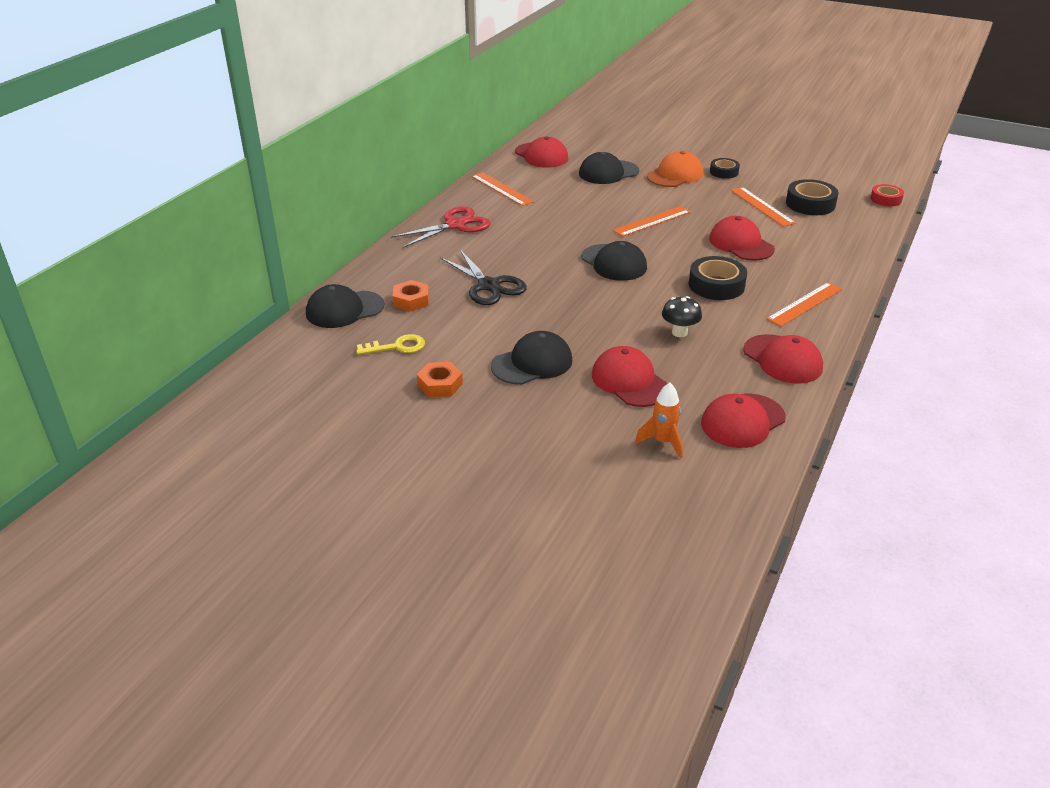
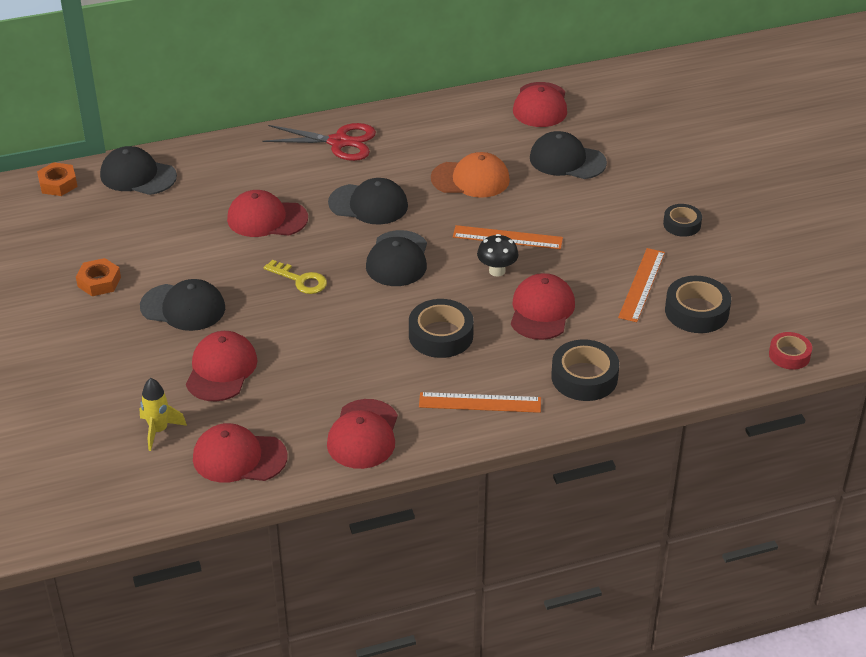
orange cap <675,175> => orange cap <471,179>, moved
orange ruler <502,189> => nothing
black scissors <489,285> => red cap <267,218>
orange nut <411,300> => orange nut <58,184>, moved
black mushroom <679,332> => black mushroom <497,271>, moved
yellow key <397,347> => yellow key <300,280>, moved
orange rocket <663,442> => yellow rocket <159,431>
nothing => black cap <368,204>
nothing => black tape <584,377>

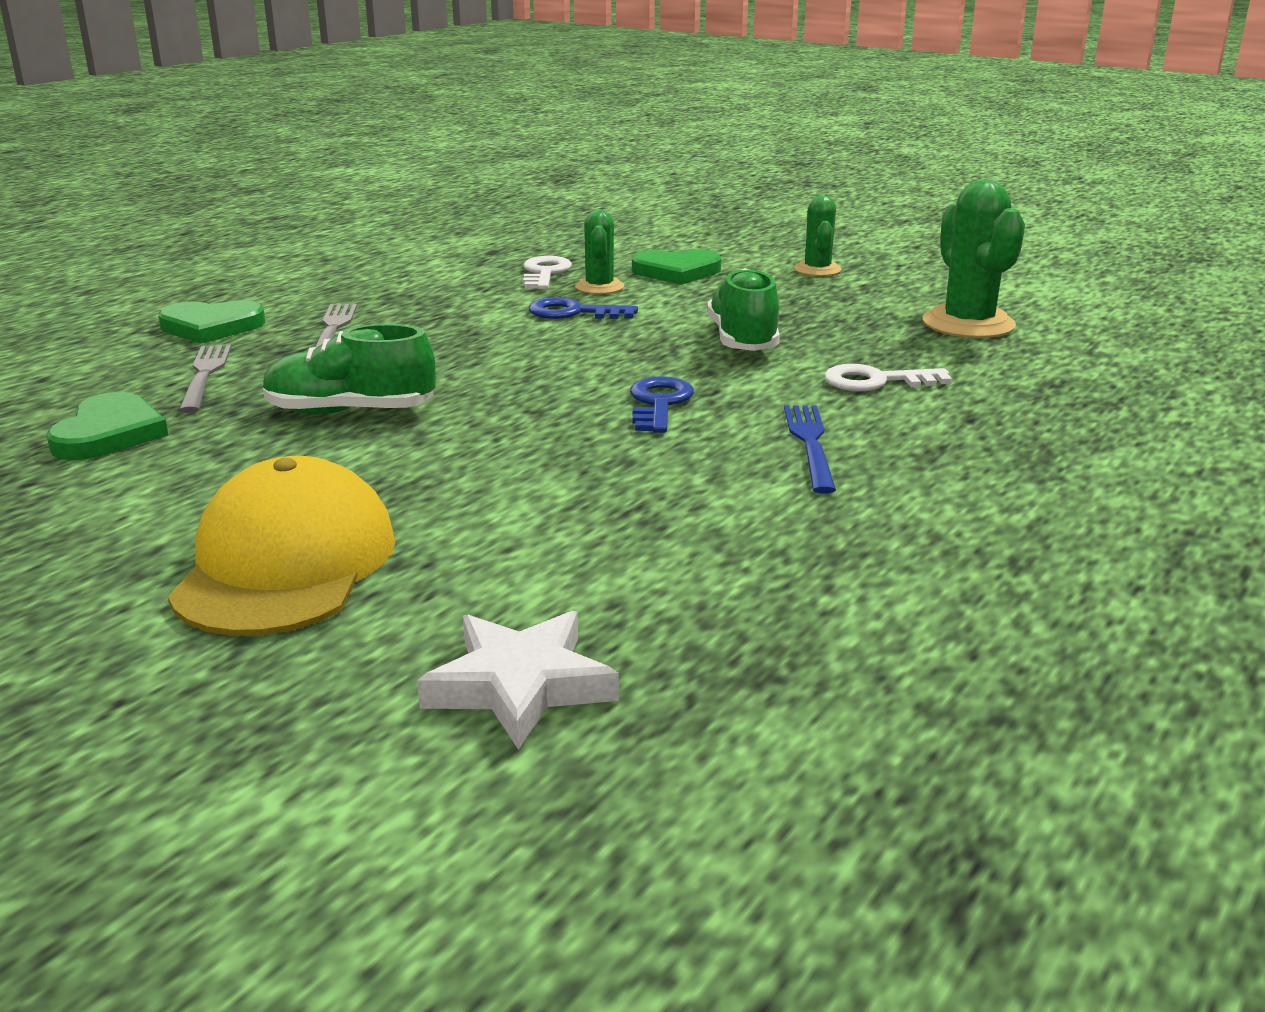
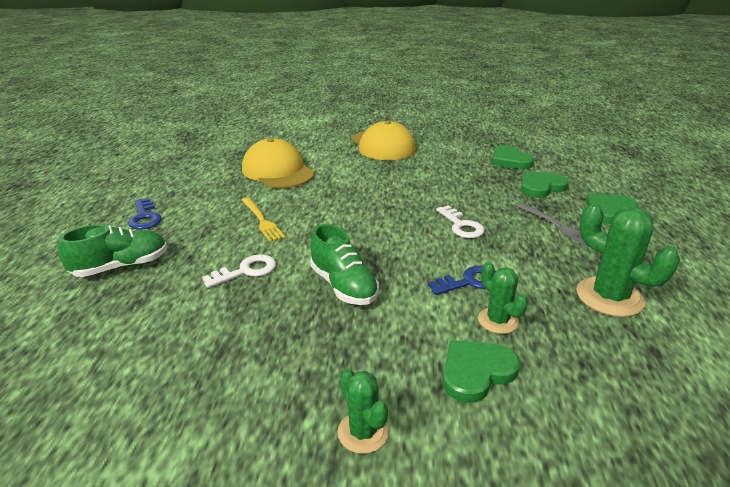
green cactus <968,324> => green cactus <609,297>, moved
white key <545,273> => white key <461,225>, moved
green shoe <350,412> => green shoe <121,267>, moved
grey fork <205,375> => green heart <541,187>
blue key <659,403> => blue key <145,217>, moved
blue fork <810,444> => yellow fork <262,220>
white star <520,686> => nothing
nothing => yellow cap <278,171>

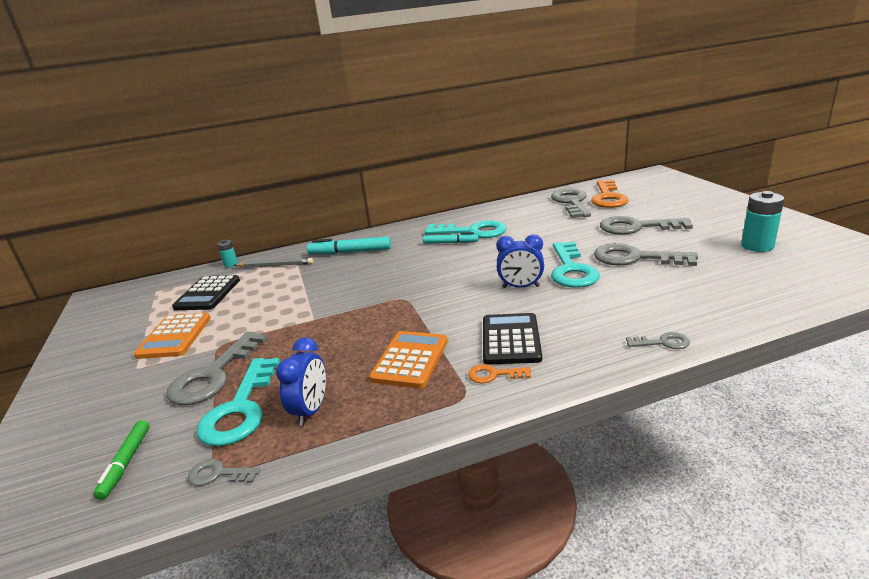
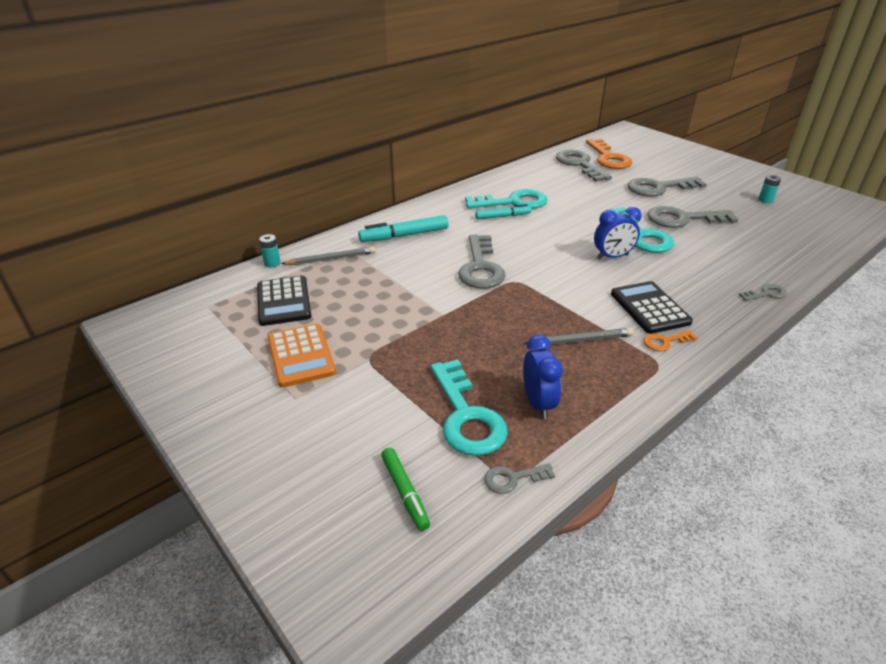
turquoise battery <757,246> => turquoise battery <765,200>, x0.55
grey key <214,375> => grey key <480,267>, moved
orange calculator <410,360> => grey pencil <581,340>

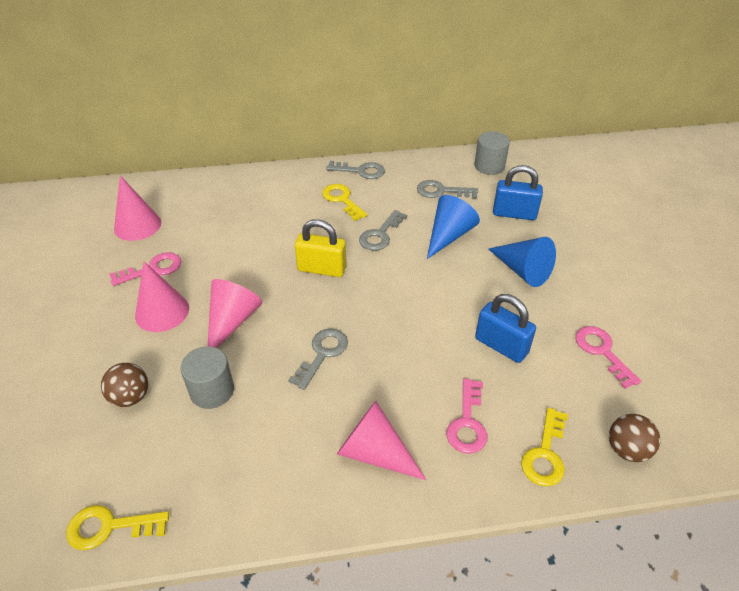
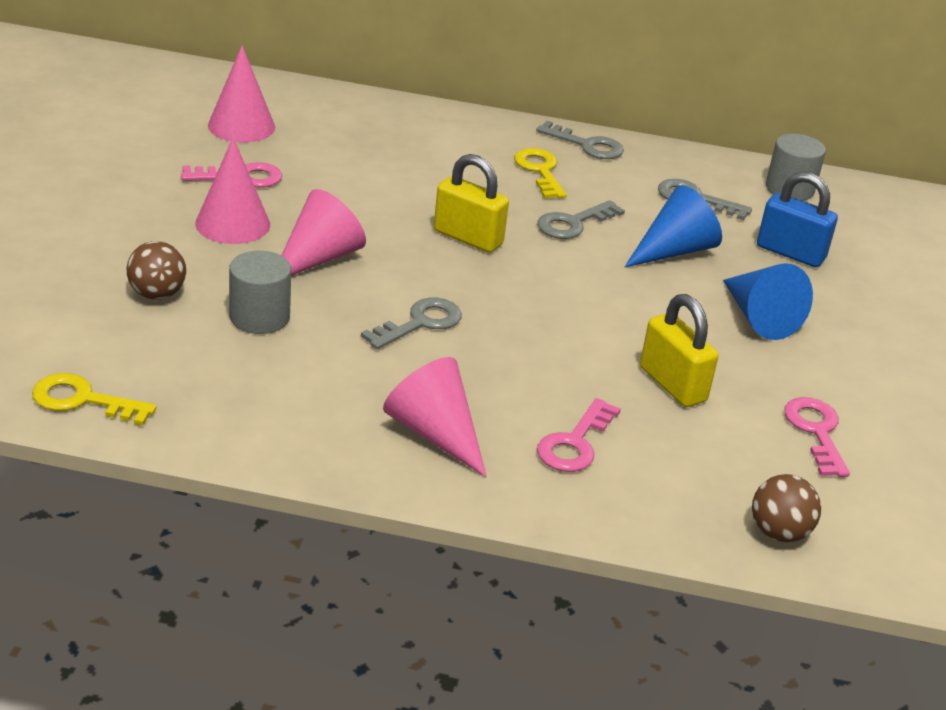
blue padlock <501,346> => yellow padlock <672,384>
yellow key <545,454> => nothing

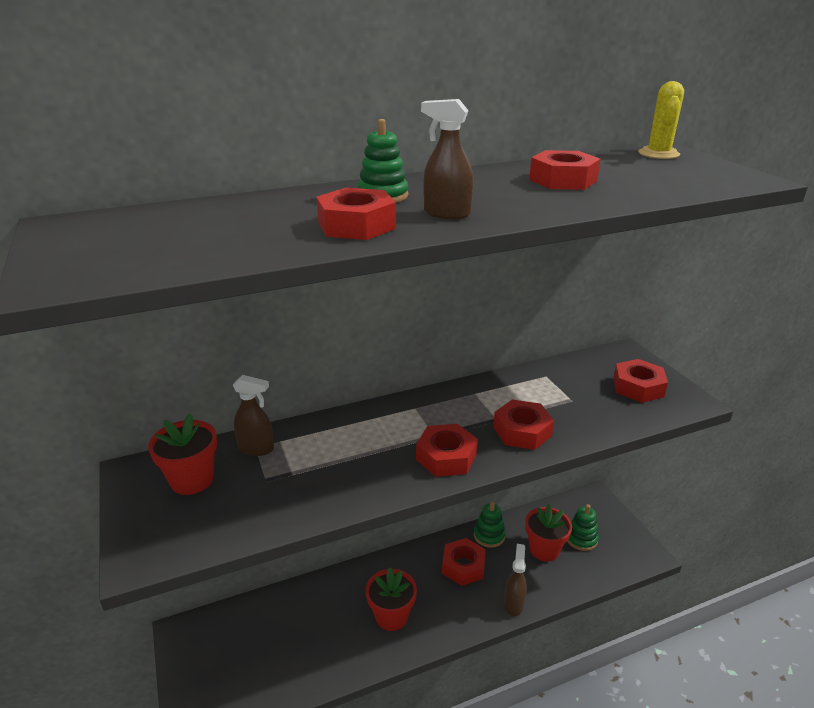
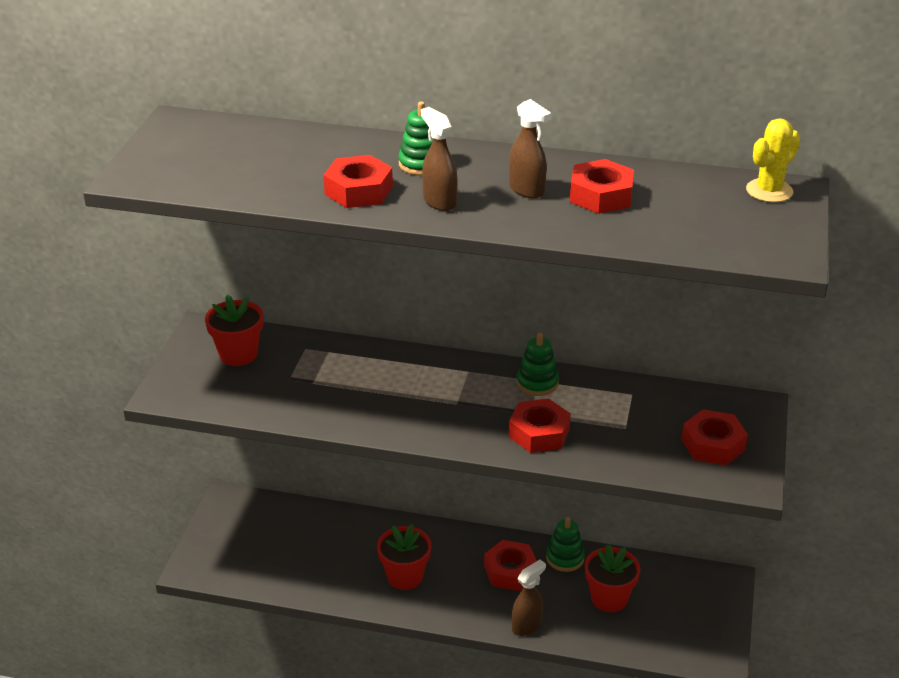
brown spray bottle <256,448> => brown spray bottle <527,190>, moved
red nut <446,457> => nothing
green stacking toy <581,539> => green stacking toy <537,383>, moved

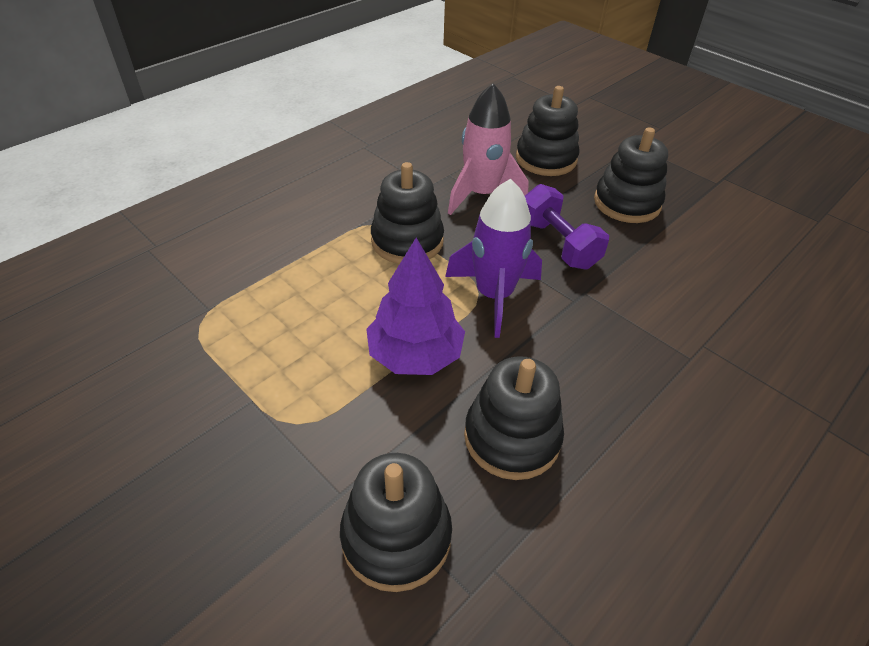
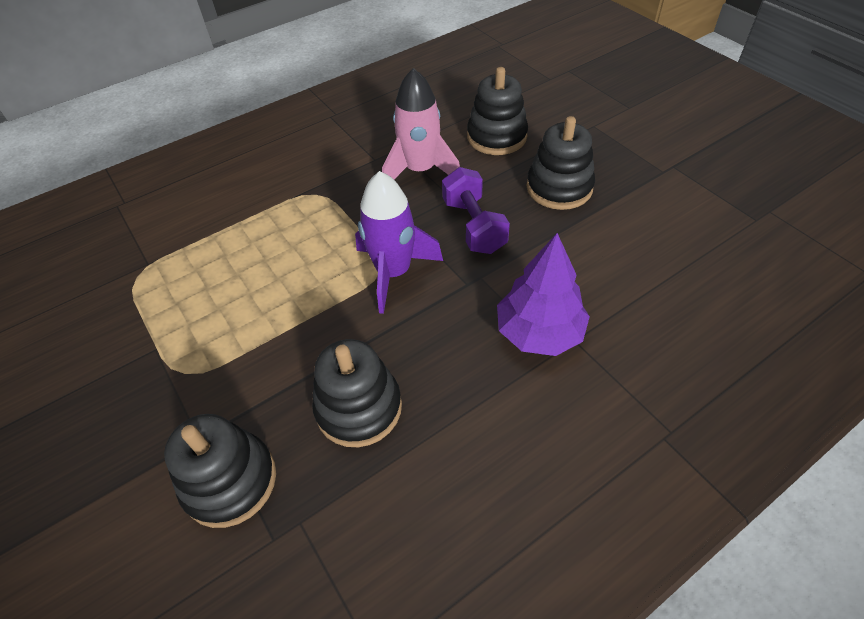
black stacking toy <407,241> => nothing
purple tree <415,355> => purple tree <539,332>, moved

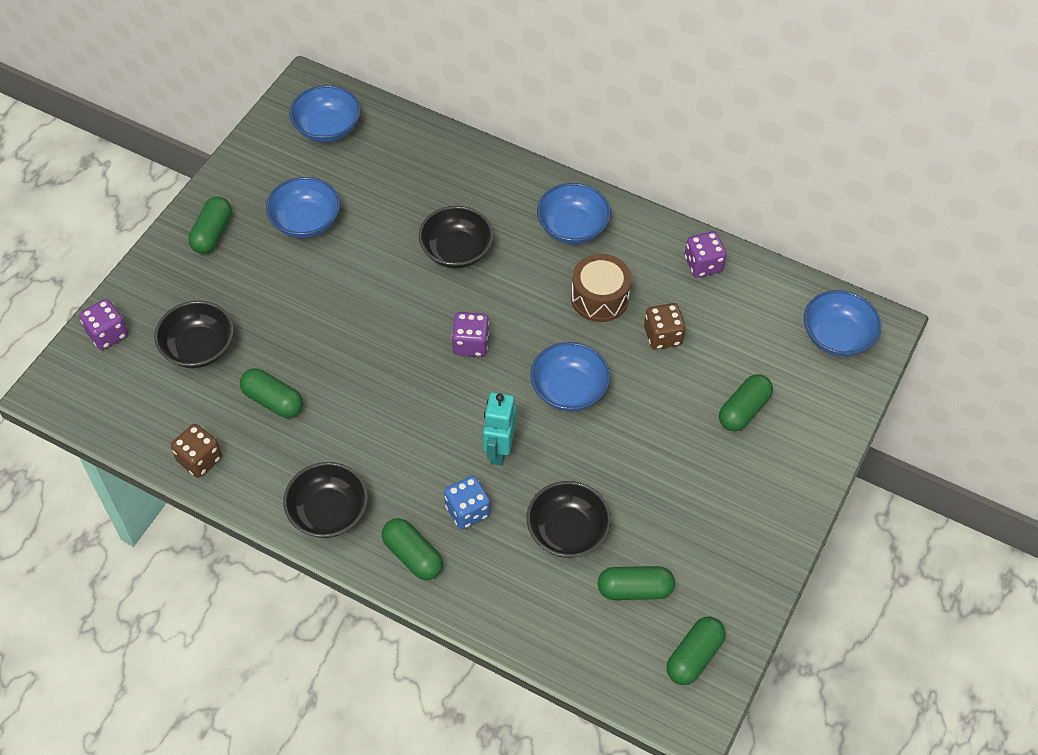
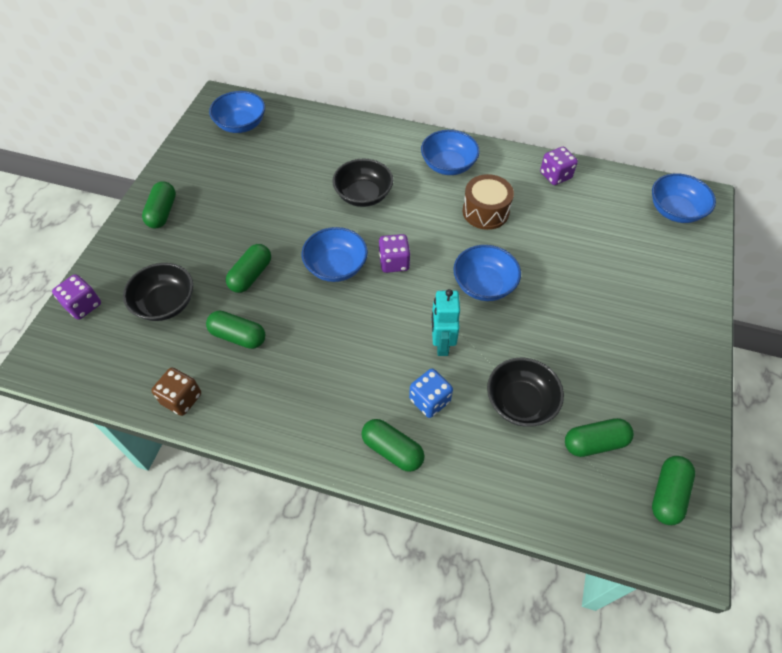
blue bowl <305,221> => blue bowl <336,266>, moved
brown dice <662,336> => nothing
green capsule <743,410> => green capsule <251,275>, moved
black bowl <328,512> => nothing

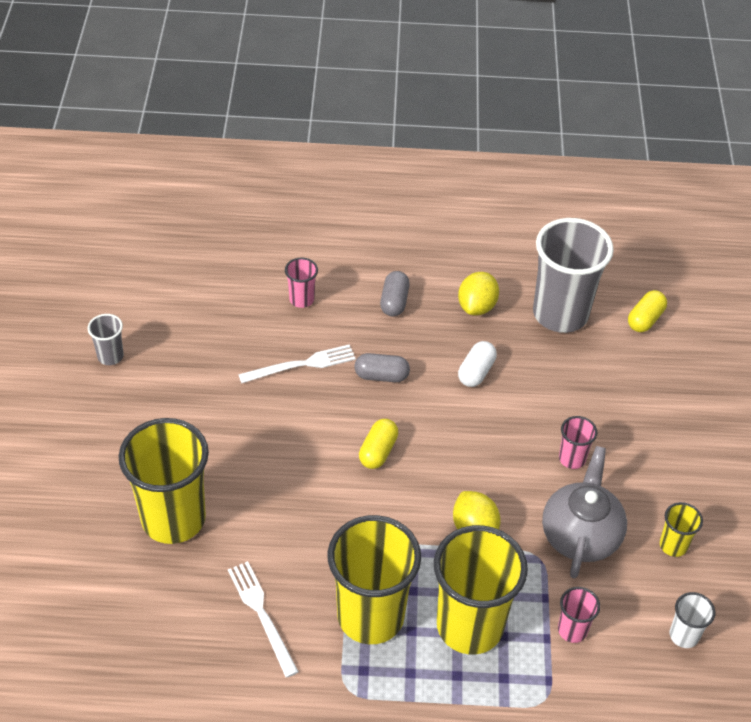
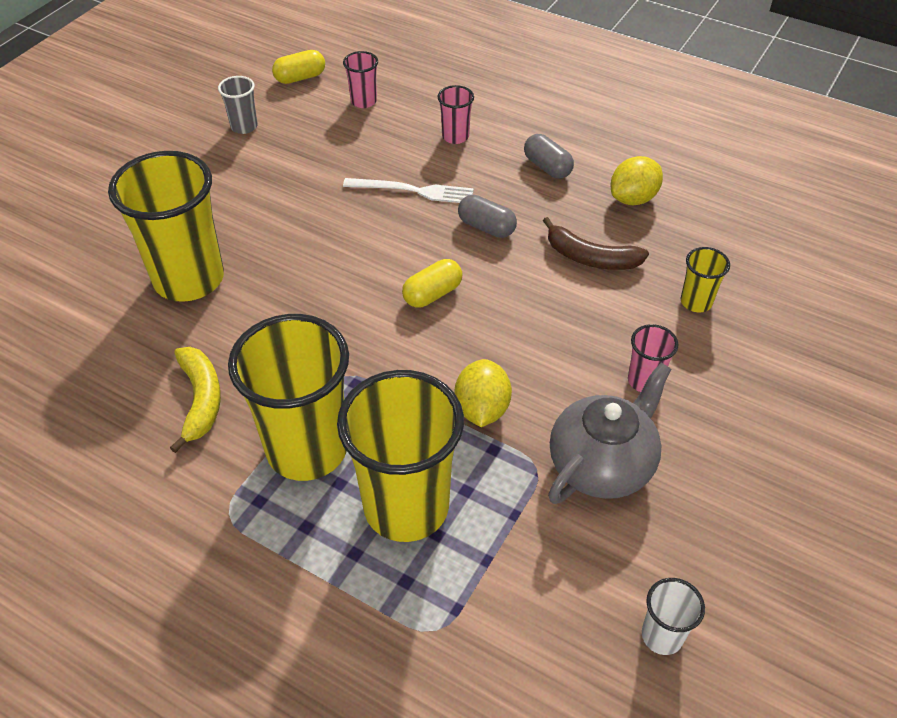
grey cup <560,314> => nothing
grey capsule <394,302> => grey capsule <547,167>, 75 degrees counterclockwise
yellow capsule <645,319> => yellow capsule <300,78>, moved
white capsule <476,372> => brown banana <590,258>
yellow cup <673,545> => yellow cup <696,302>, moved
white fork <261,614> => yellow banana <201,400>
pink cup <572,630> => pink cup <363,101>, moved

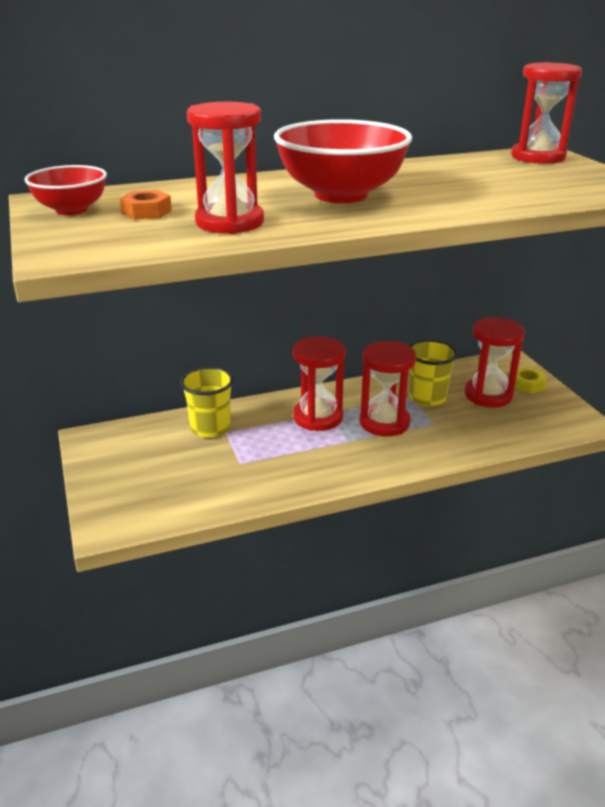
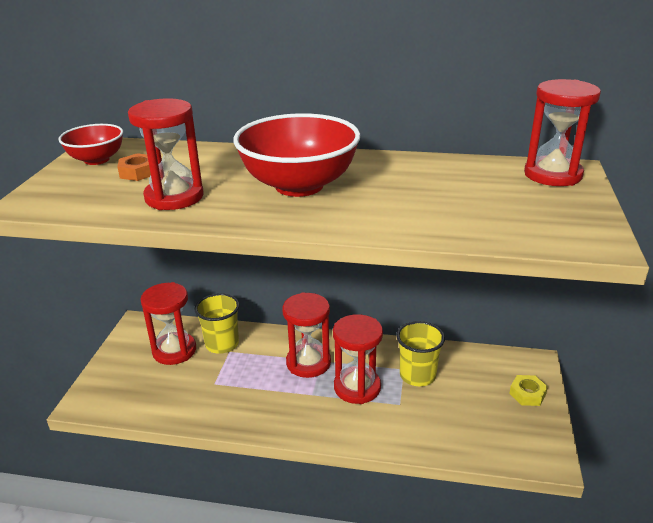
red hourglass <488,395> => red hourglass <174,351>, moved

